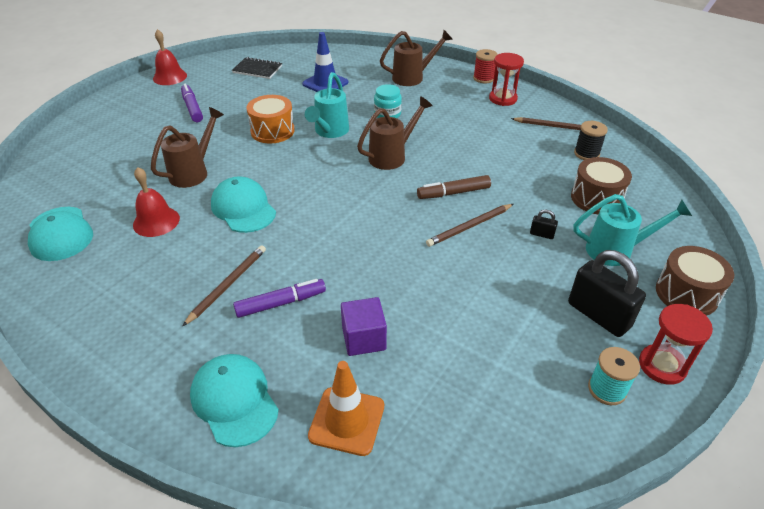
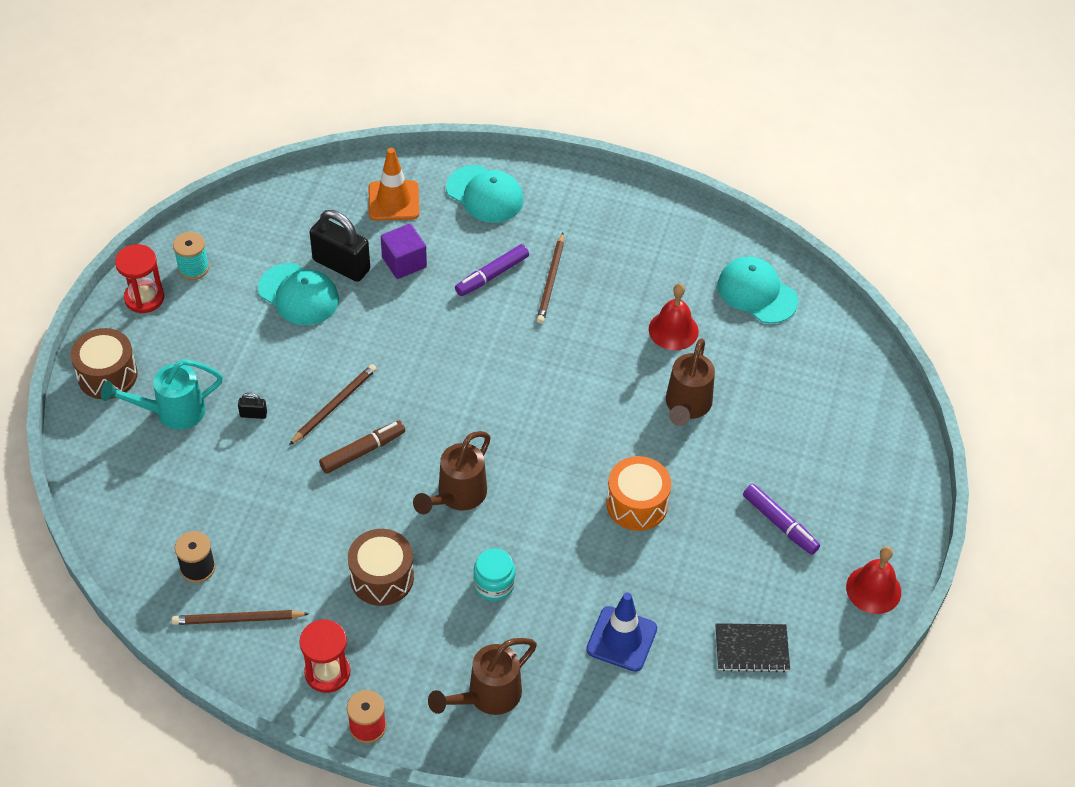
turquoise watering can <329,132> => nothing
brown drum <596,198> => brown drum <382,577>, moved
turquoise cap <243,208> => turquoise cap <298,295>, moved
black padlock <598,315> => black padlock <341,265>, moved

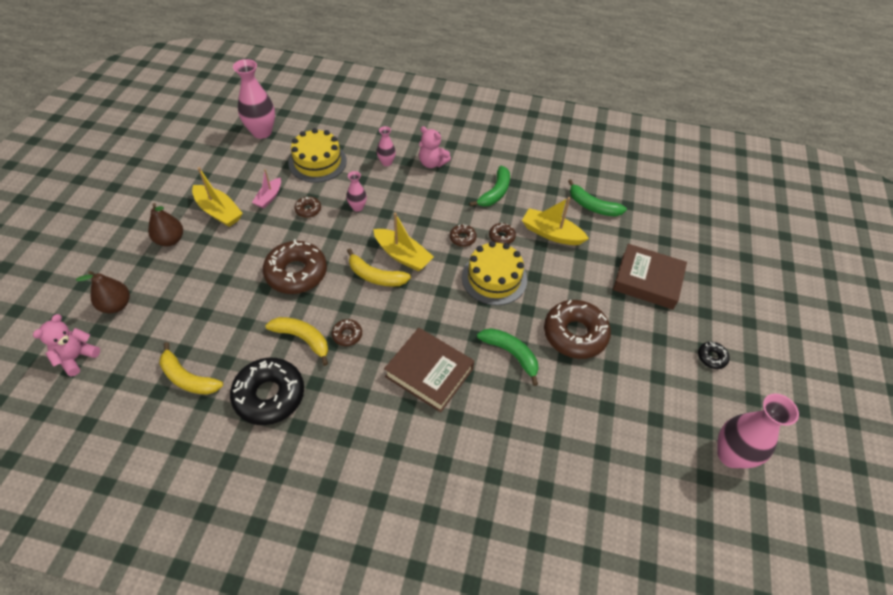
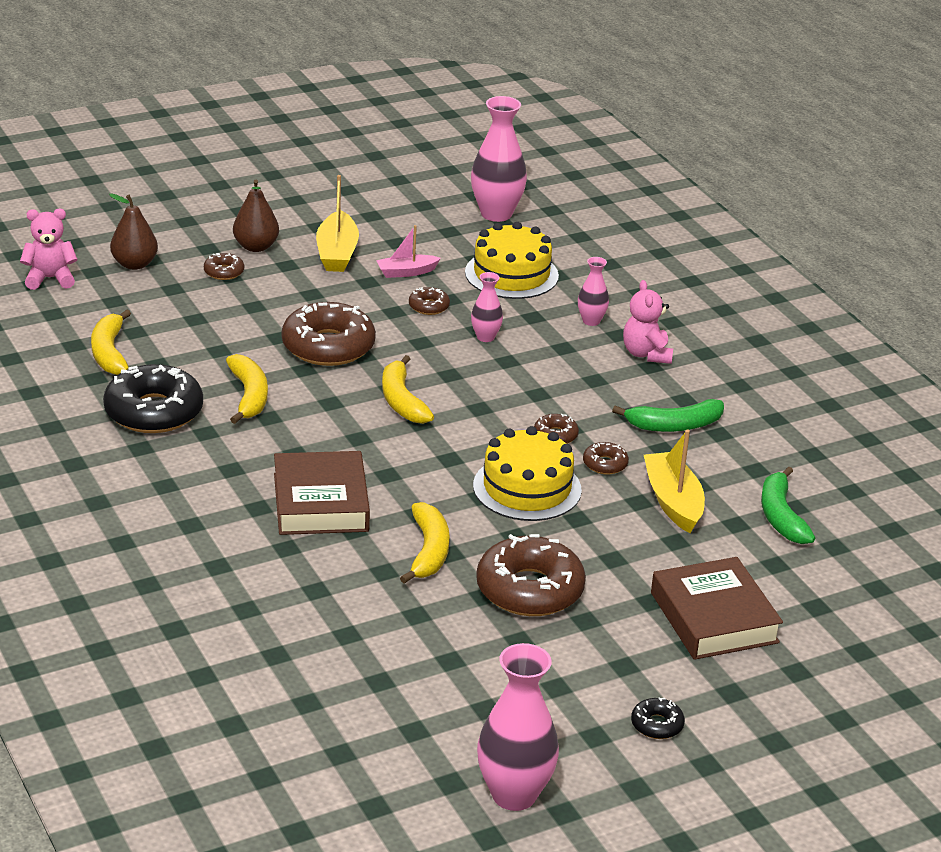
yellow boat <402,255> => nothing
brown donut <347,335> => brown donut <224,272>, moved
green banana <511,354> => yellow banana <428,551>

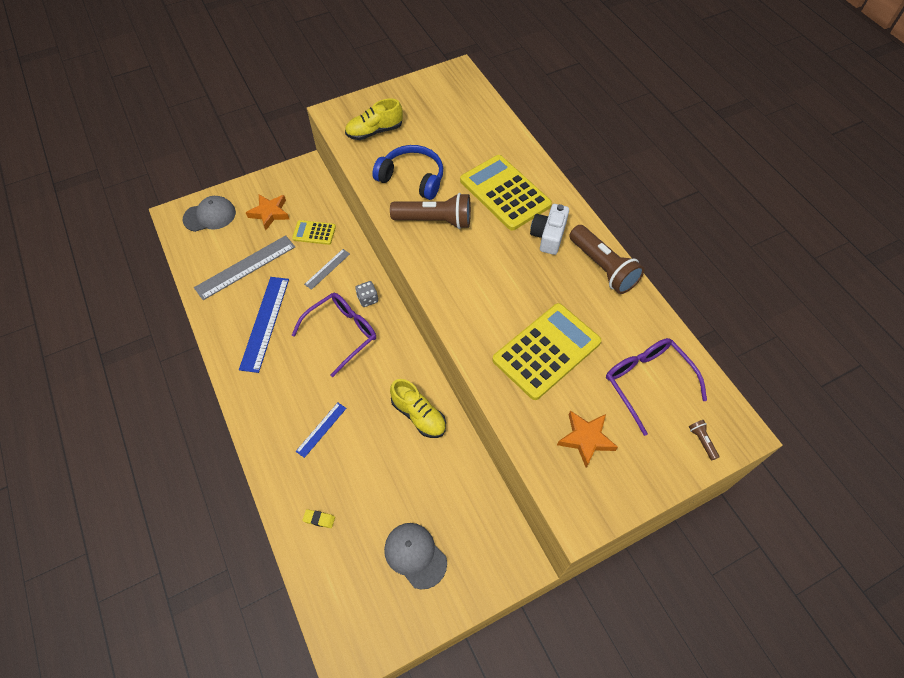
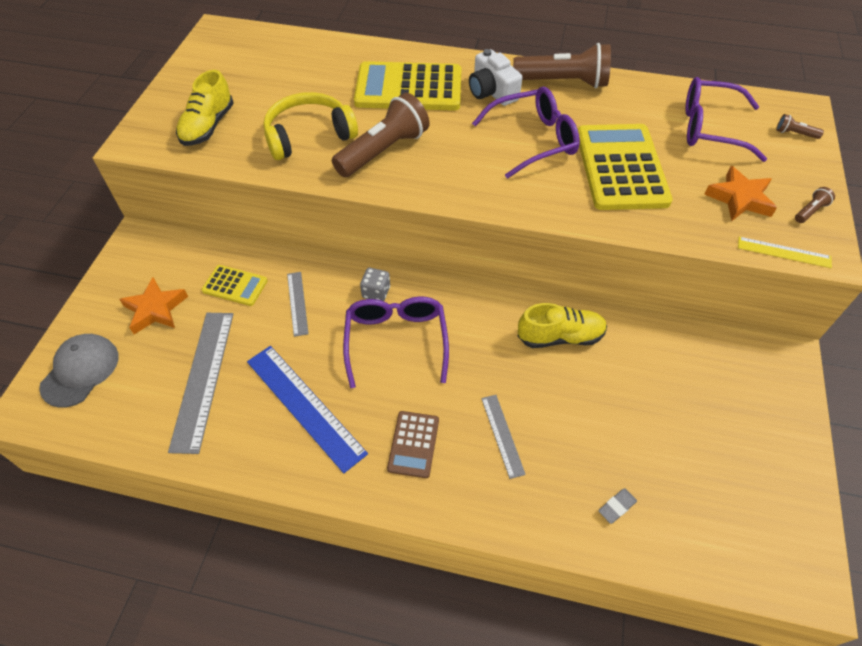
blue headphones <412,178> => yellow headphones <308,135>
yellow calculator <314,233> => yellow calculator <235,285>, 120 degrees counterclockwise
blue ruler <321,429> => grey ruler <502,435>
yellow eraser <319,519> => grey eraser <616,507>
grey cap <415,555> => nothing
nothing => purple glasses <533,140>
nothing => brown flashlight <810,211>
nothing => yellow ruler <784,252>
nothing => brown calculator <413,444>

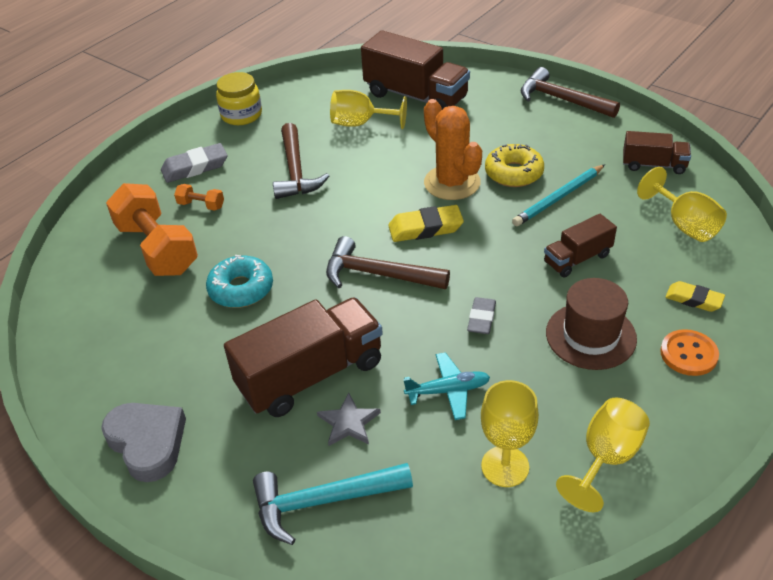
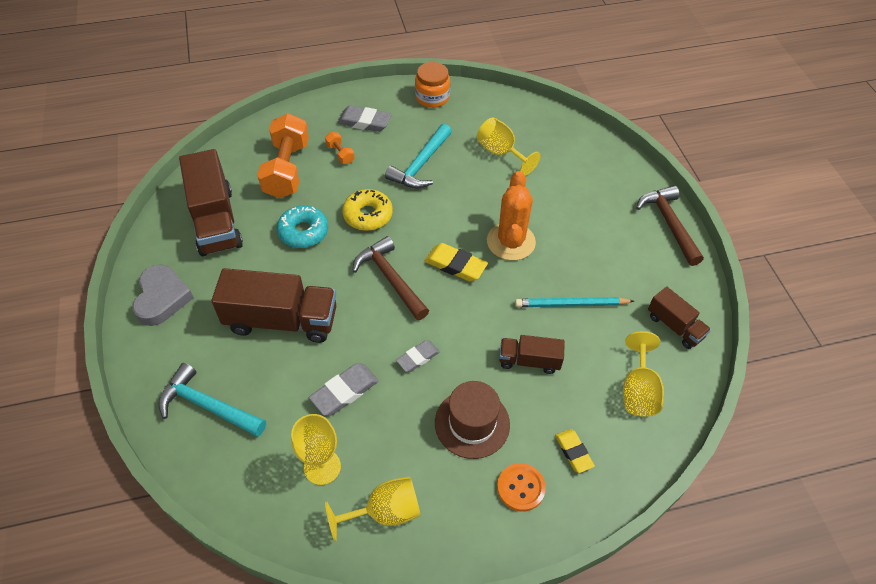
brown truck <416,96> => brown truck <216,221>, moved
yellow jar <241,115> => orange jar <432,97>
brown hammer <296,171> => turquoise hammer <421,165>
yellow donut <513,173> => yellow donut <368,215>, moved
turquoise plane <448,391> => grey eraser <344,392>
grey star <348,422> => nothing

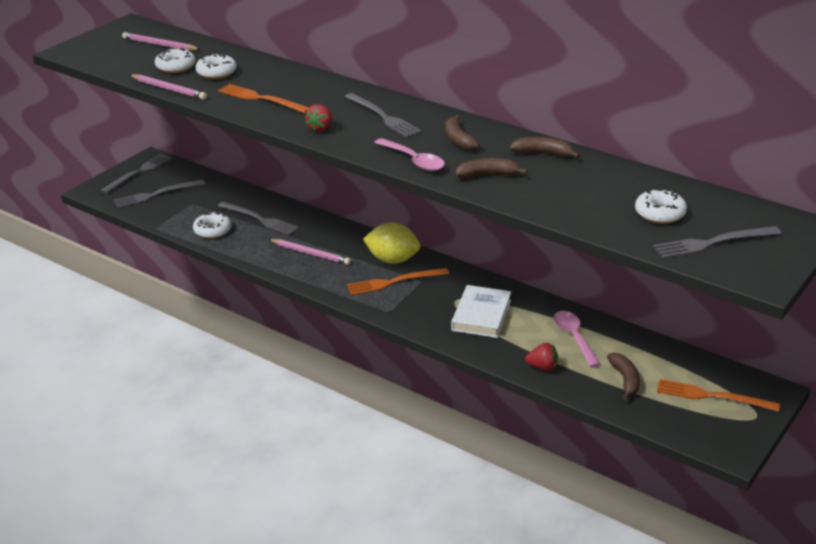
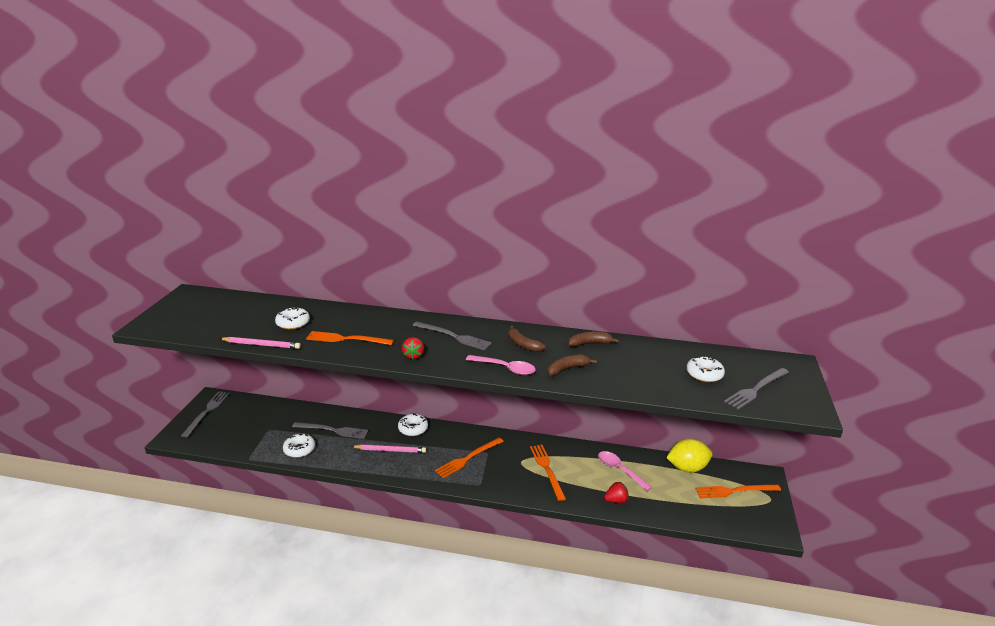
pink pencil <160,45> => nothing
white donut <175,67> => white donut <413,429>, moved
grey fork <156,194> => nothing
yellow lemon <392,260> => yellow lemon <687,468>, moved
white book <481,315> => orange fork <547,469>
brown banana <625,380> => nothing

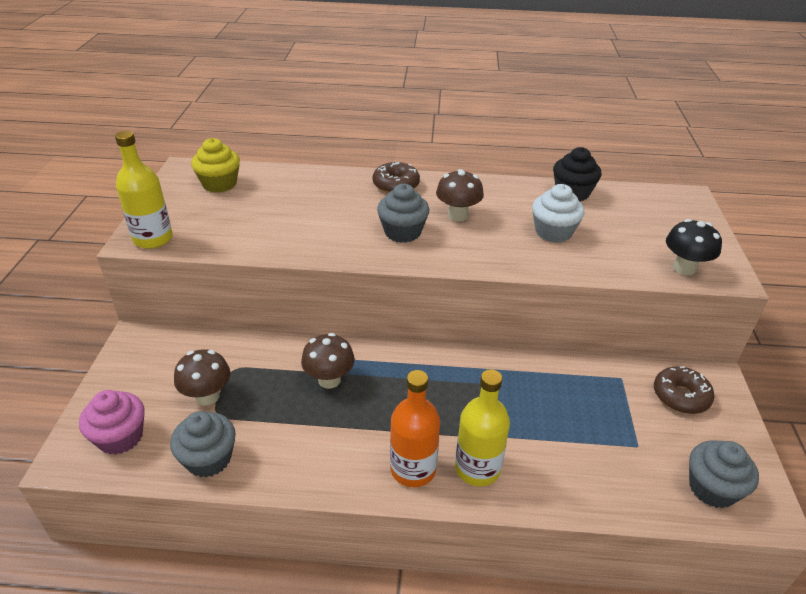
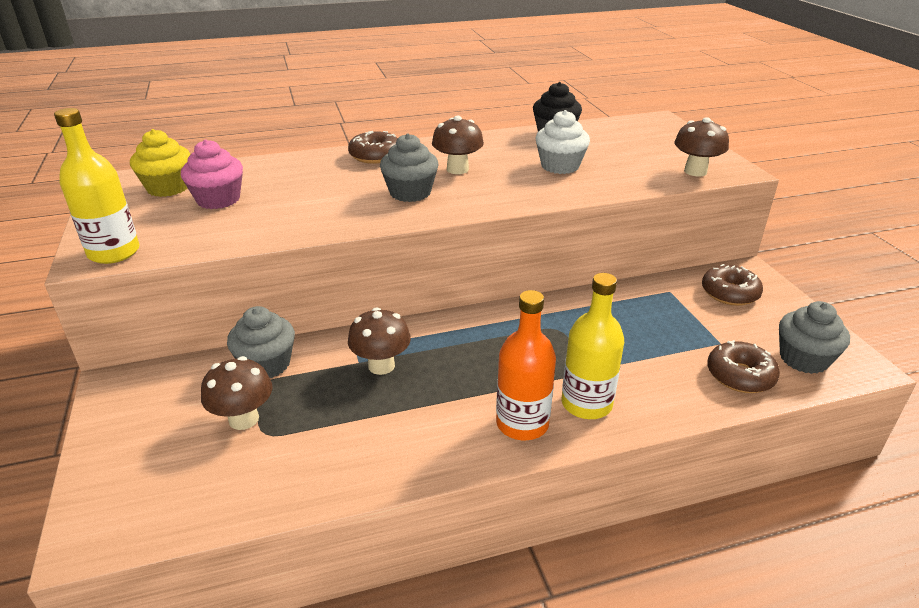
black mushroom <684,268> => brown mushroom <695,171>
pink cupcake <120,437> => pink cupcake <218,199>, moved
grey cupcake <209,459> => grey cupcake <266,364>, moved
nothing => brown donut <740,375>

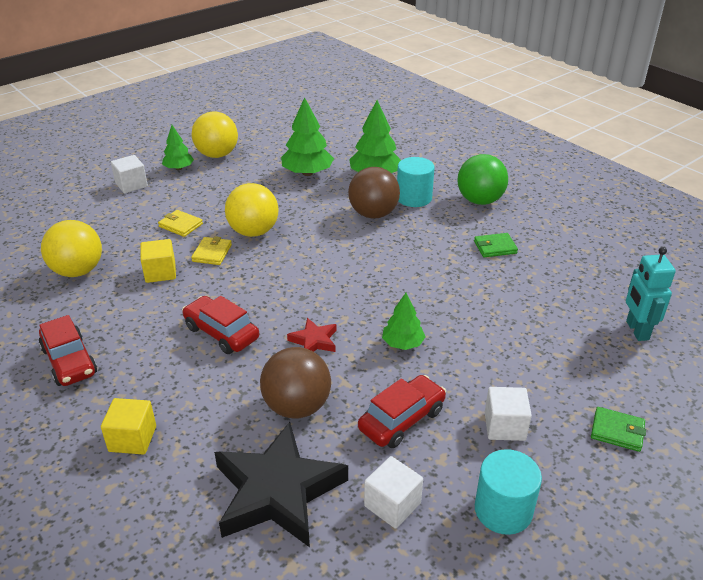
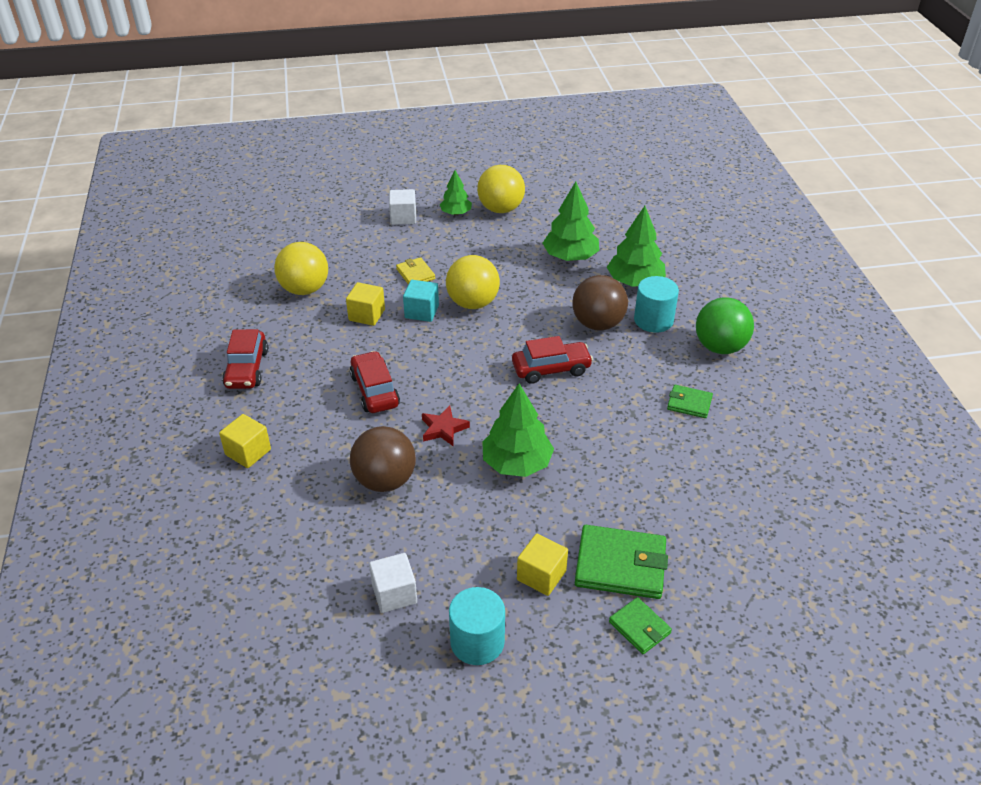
yellow wallet <212,253> => turquoise cube <421,311>
turquoise robot <636,330> => nothing
green tree <403,343> => green tree <517,463>, x1.66
red car <401,419> => red car <551,369>, moved
white cube <504,426> => yellow cube <541,575>
black star <278,491> => nothing
nothing => green wallet <620,565>

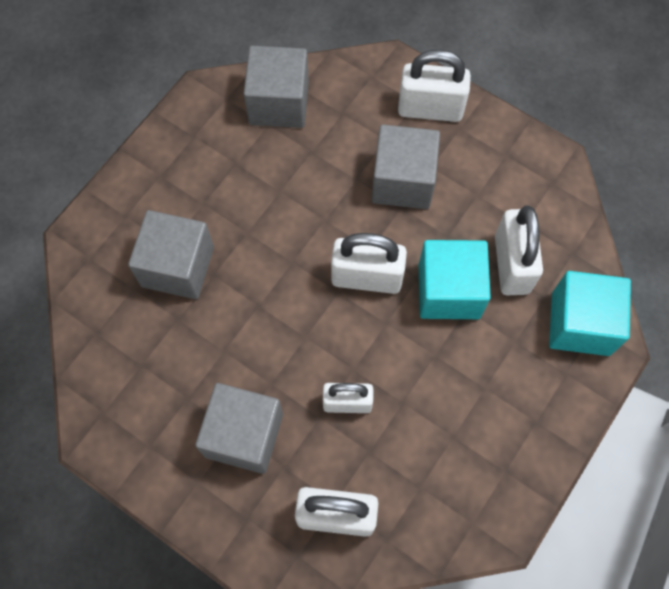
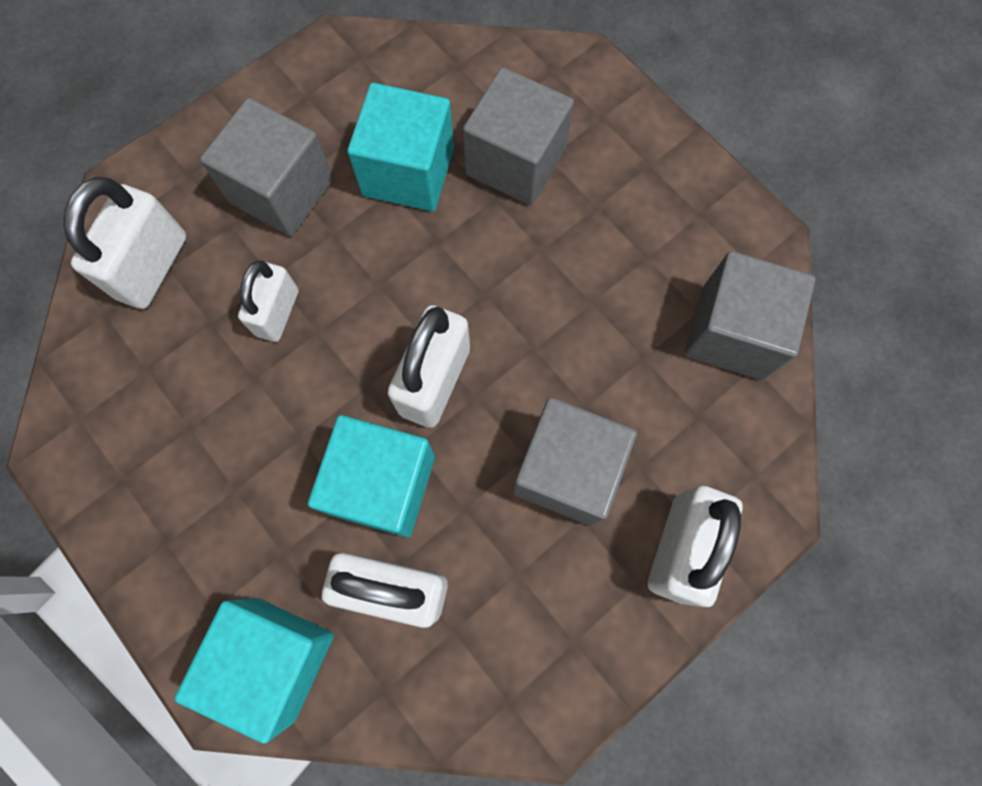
nothing => turquoise cube <408,172>

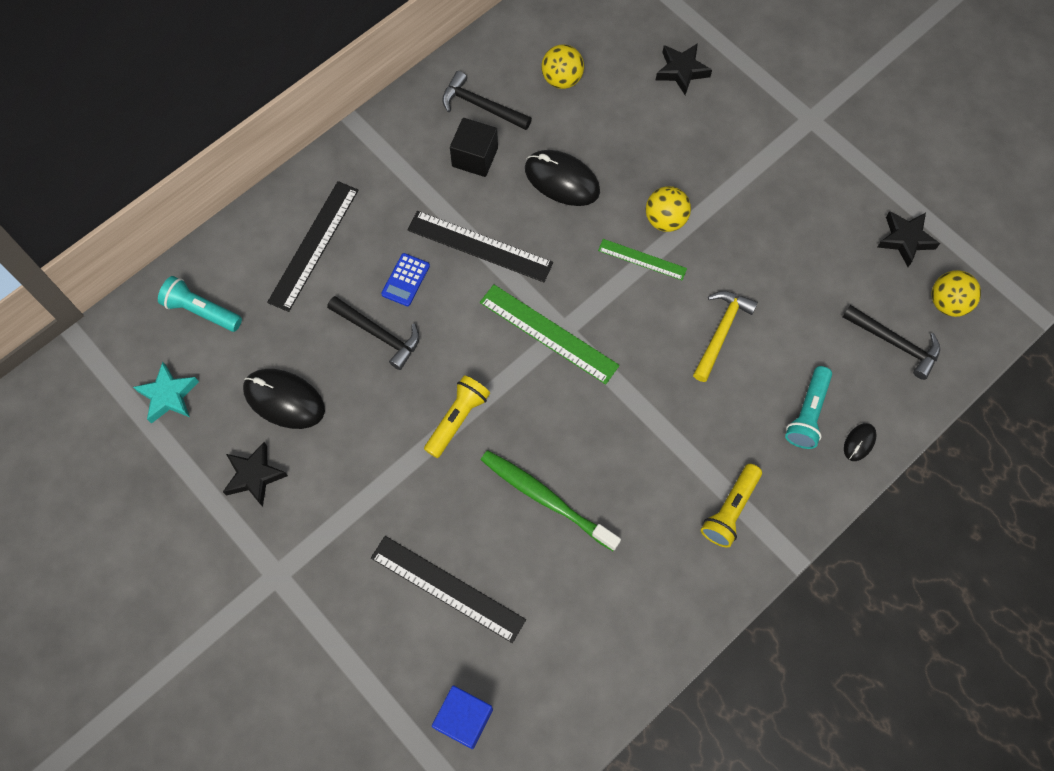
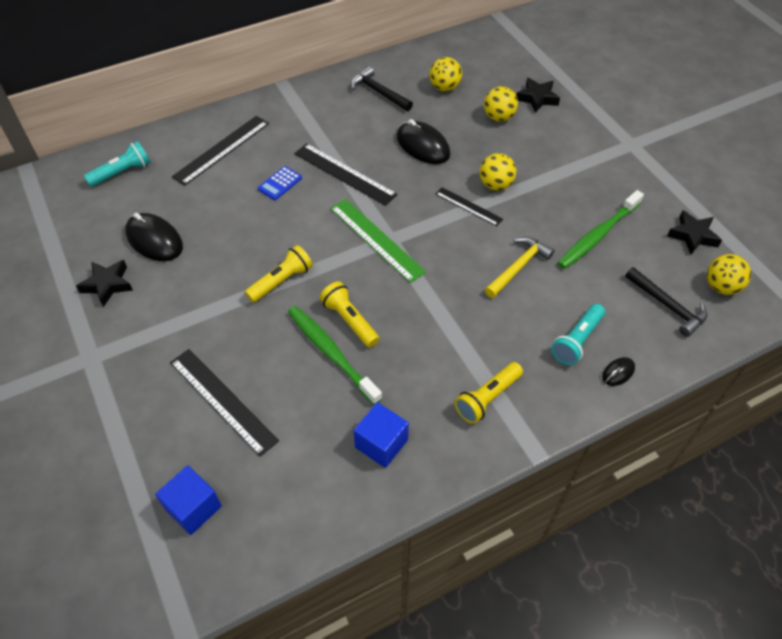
black cube <475,157> => nothing
green ruler <642,259> => black ruler <468,206>
turquoise flashlight <201,311> => turquoise flashlight <122,172>, 105 degrees clockwise
black hammer <379,334> => nothing
turquoise star <168,396> => nothing
nothing => yellow ball <498,117>
nothing => green toothbrush <598,235>
nothing => yellow flashlight <350,321>
nothing => blue cube <381,443>

